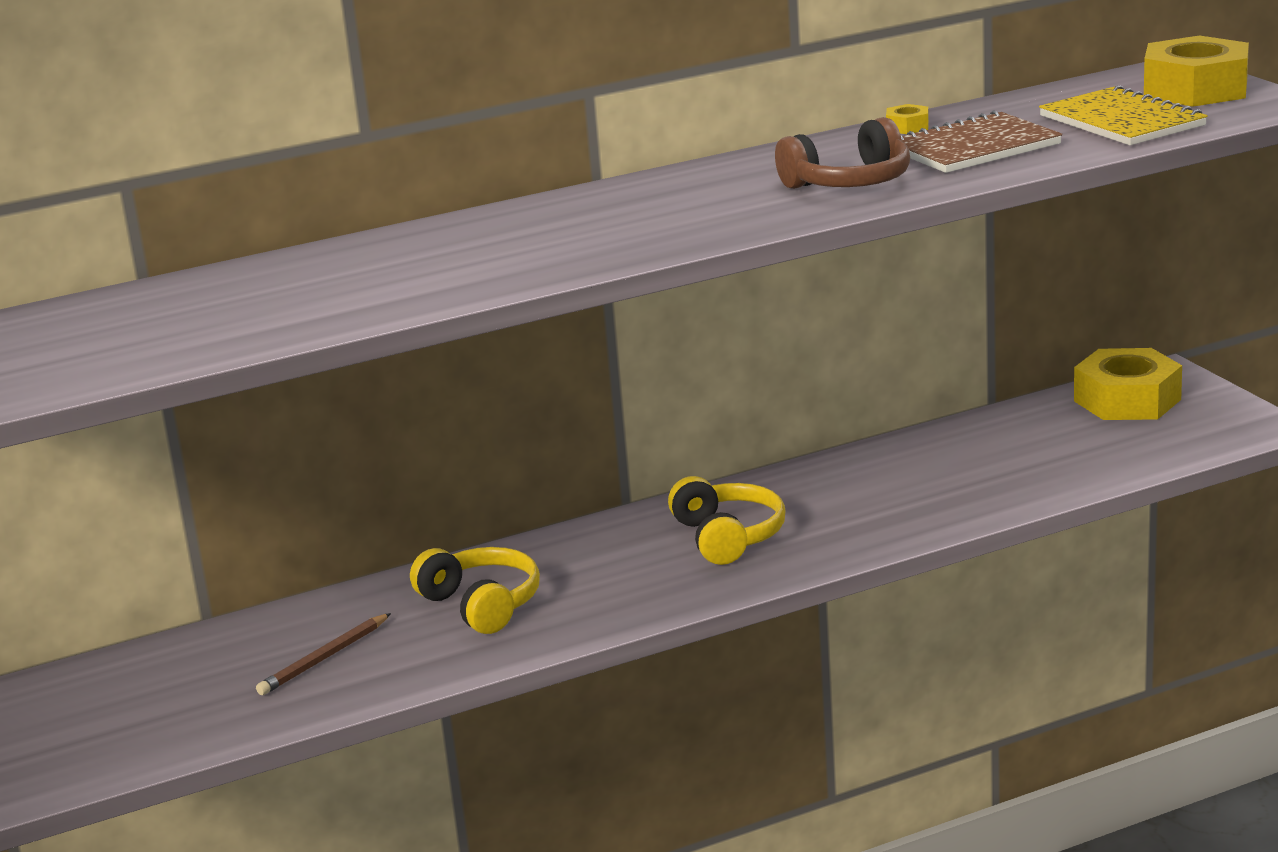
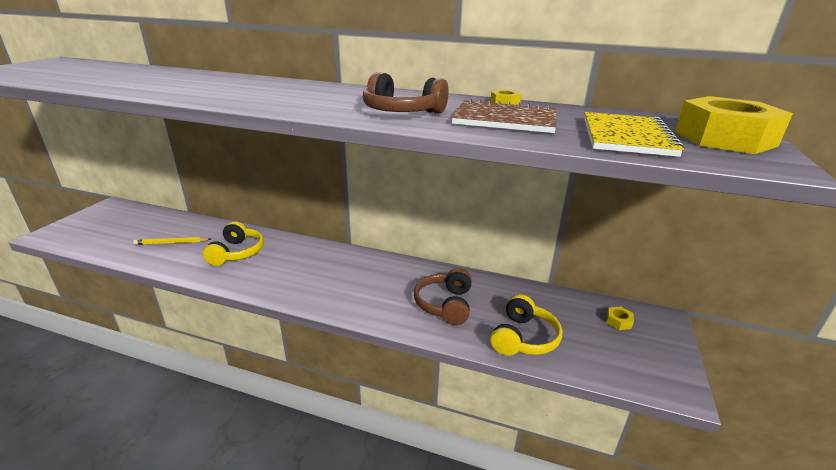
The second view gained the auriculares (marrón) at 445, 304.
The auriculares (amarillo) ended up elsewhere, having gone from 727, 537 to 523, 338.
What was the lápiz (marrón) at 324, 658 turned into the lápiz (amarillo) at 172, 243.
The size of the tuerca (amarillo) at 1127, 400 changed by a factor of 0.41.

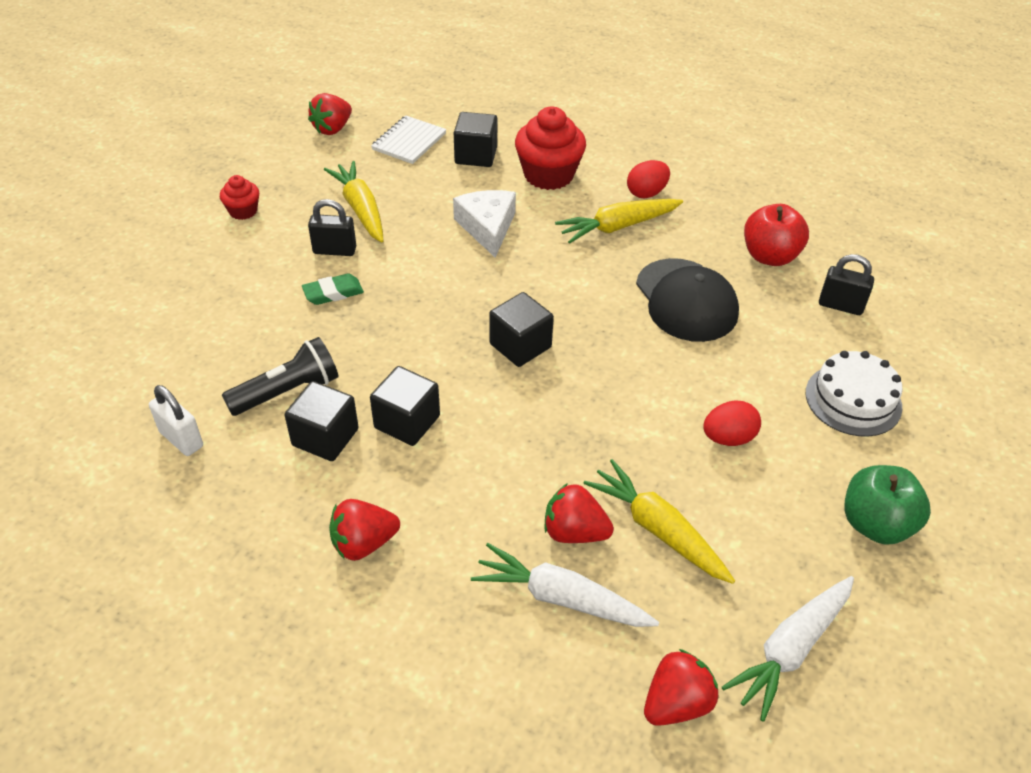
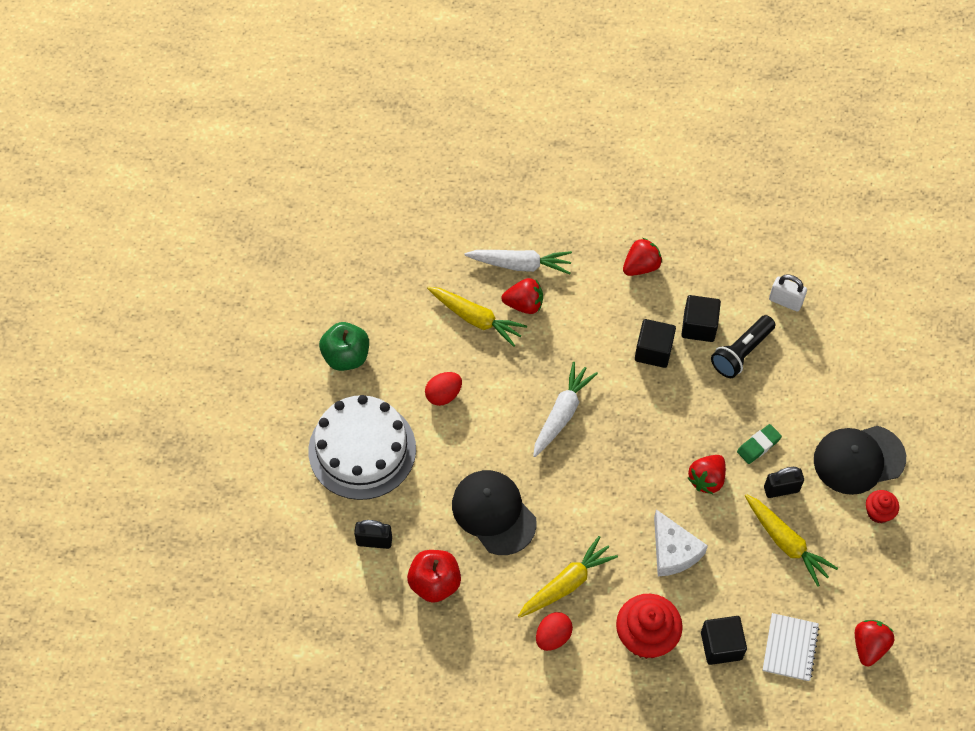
The second view lost the cubo (negro) at 520, 345.
The second view gained the gorra (negro) at 858, 459.
The fresa (rojo) ended up elsewhere, having gone from 676, 703 to 706, 479.
The zanahoria (blanco) ended up elsewhere, having gone from 790, 649 to 562, 413.
The size of the tarta (blanco) at 853, 399 changed by a factor of 1.60.

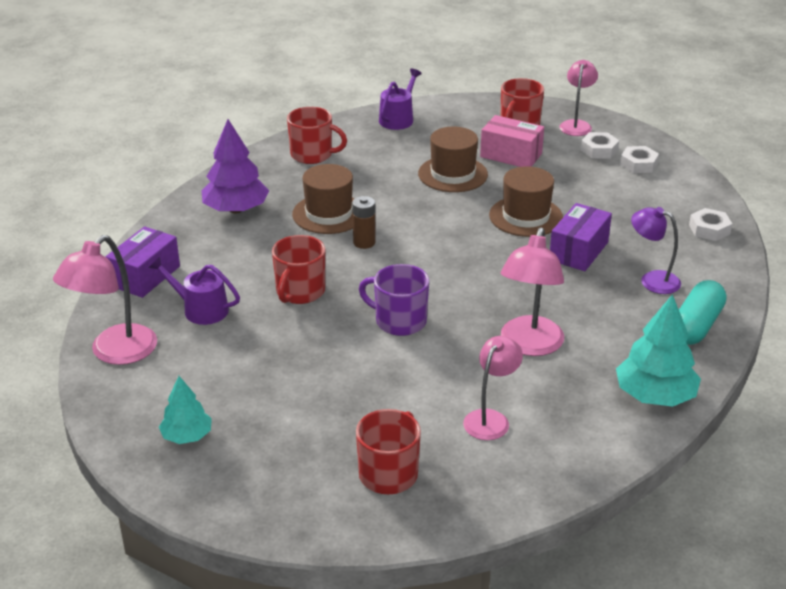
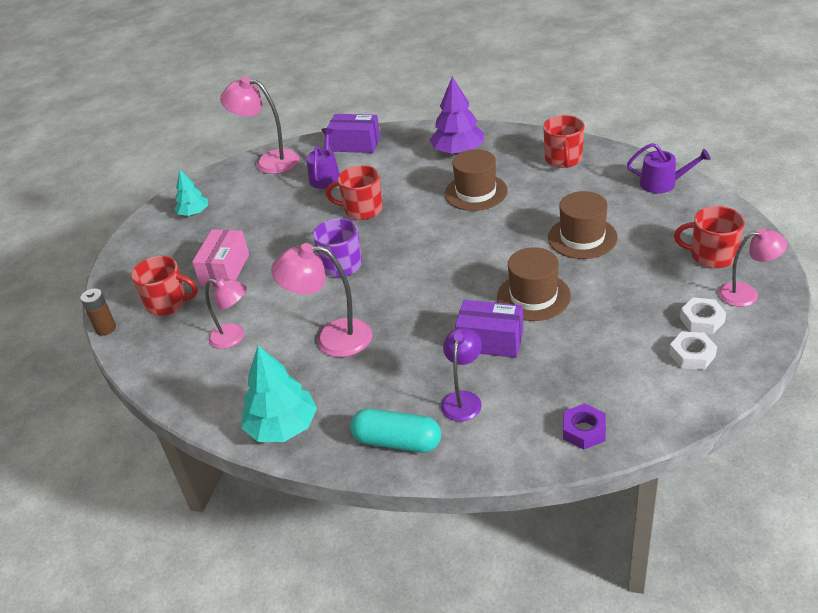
The pila (marrón) ended up elsewhere, having gone from 364, 242 to 106, 328.
The caja (rosa) ended up elsewhere, having gone from 511, 155 to 225, 270.
What was the tuerca (blanco) at 709, 229 turned into the tuerca (morado) at 584, 430.

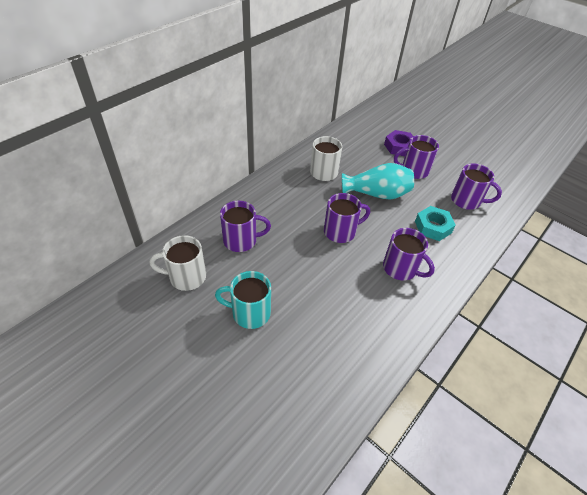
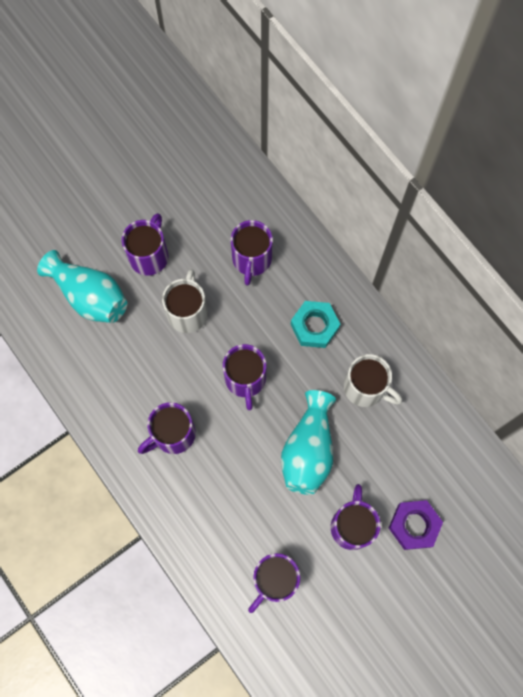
The second view gained the florero (turquesa) at 90, 296.
The taza (blanco) ended up elsewhere, having gone from 186, 277 to 188, 312.
The tuerca (turquesa) ended up elsewhere, having gone from 433, 227 to 314, 326.
What was the taza (turquesa) at 250, 313 turned into the taza (morado) at 149, 255.

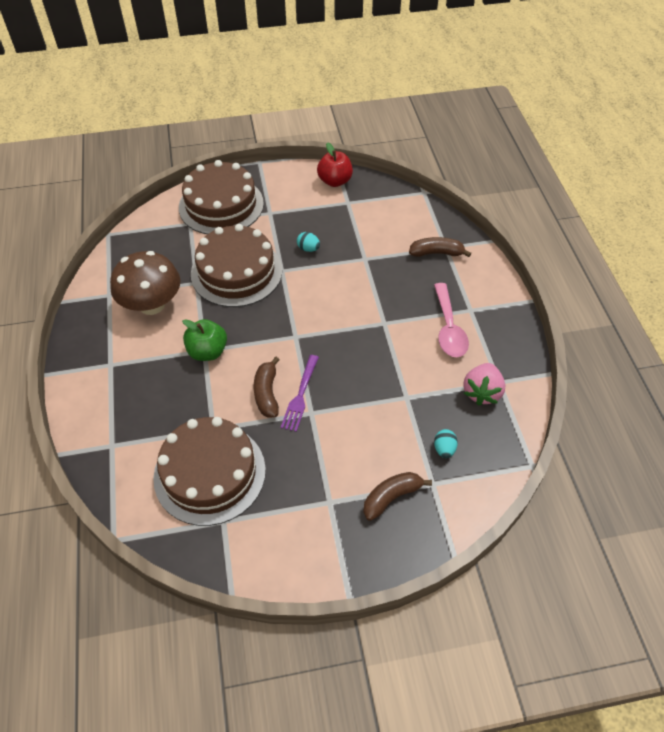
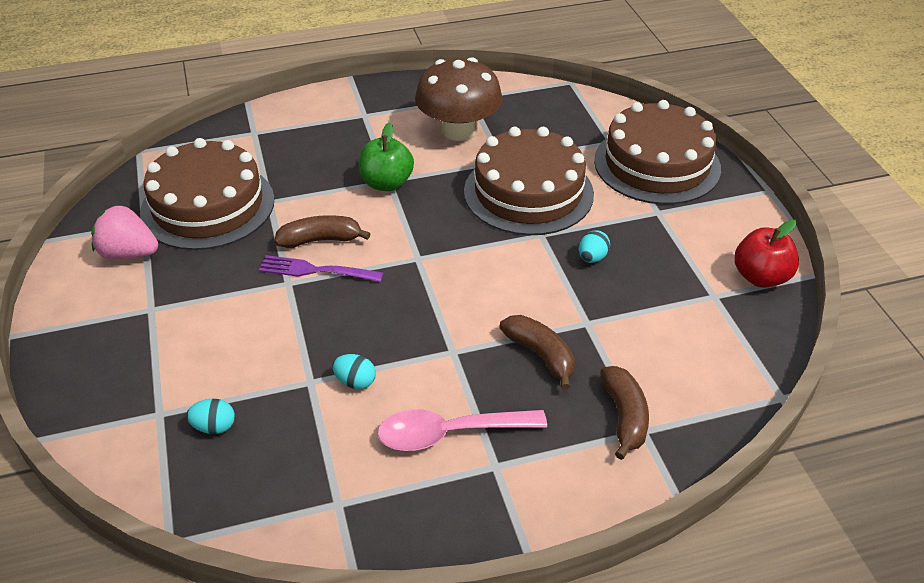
The second view gained the huevo (turquesa) at 355, 382.
The plátano (marrón) ended up elsewhere, having gone from 391, 497 to 540, 355.
The fresa (rosa) ended up elsewhere, having gone from 482, 392 to 128, 253.

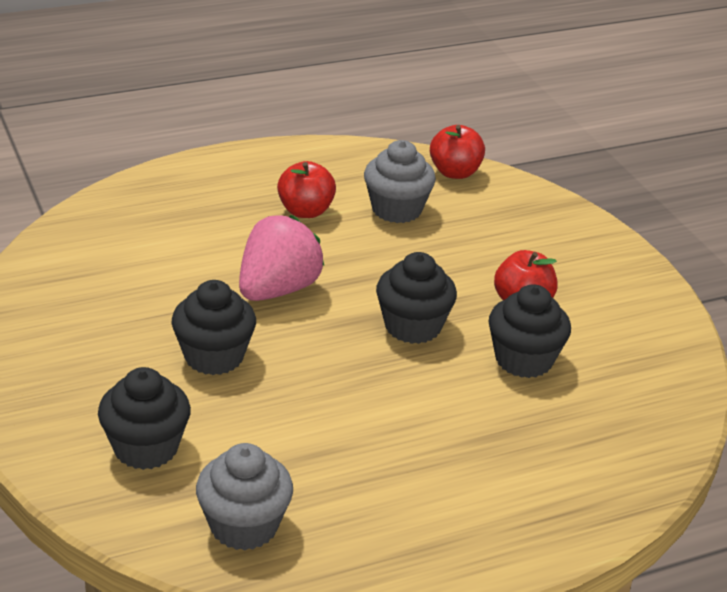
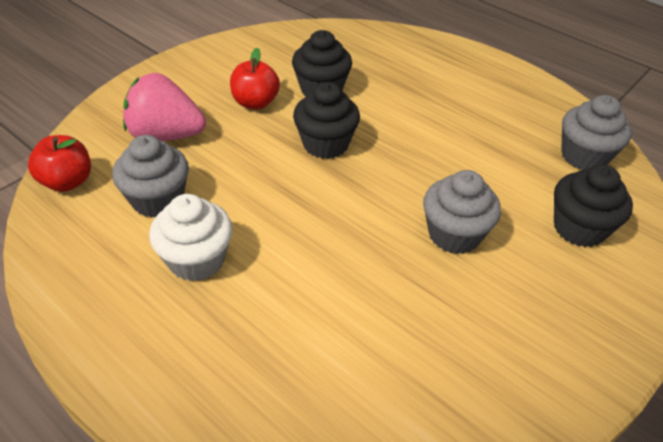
The fresa (rosa) ended up elsewhere, having gone from 277, 290 to 166, 135.
Where the manzana (rojo) stood at 305, 211, the magdalena (blanco) came to stand at 196, 260.
What was the magdalena (negro) at 214, 356 turned into the magdalena (gris) at 454, 234.

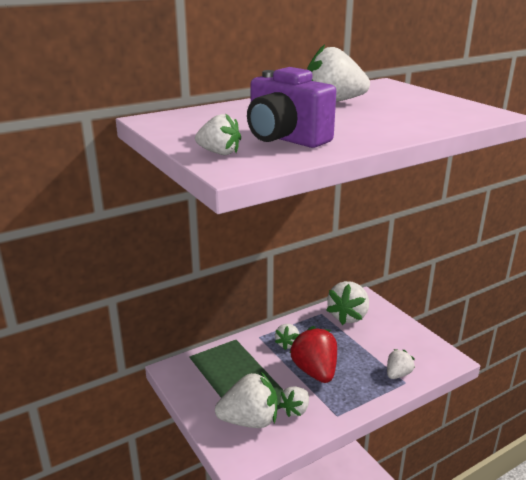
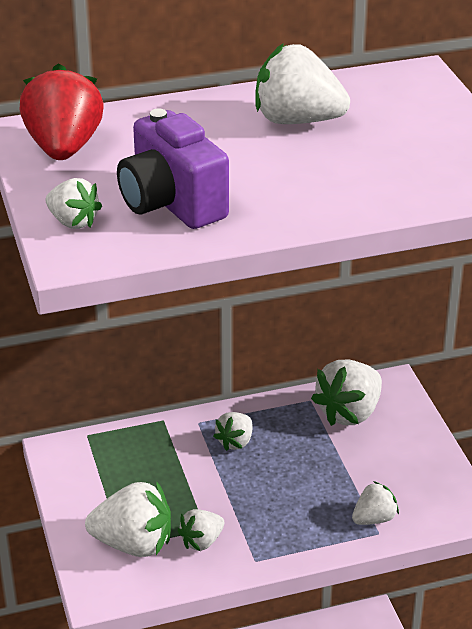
The fresa (rojo) ended up elsewhere, having gone from 315, 371 to 64, 148.

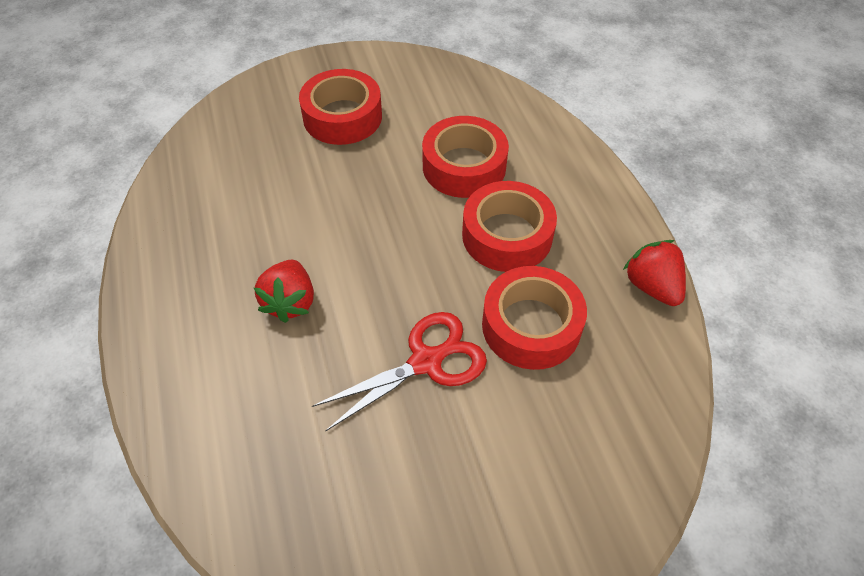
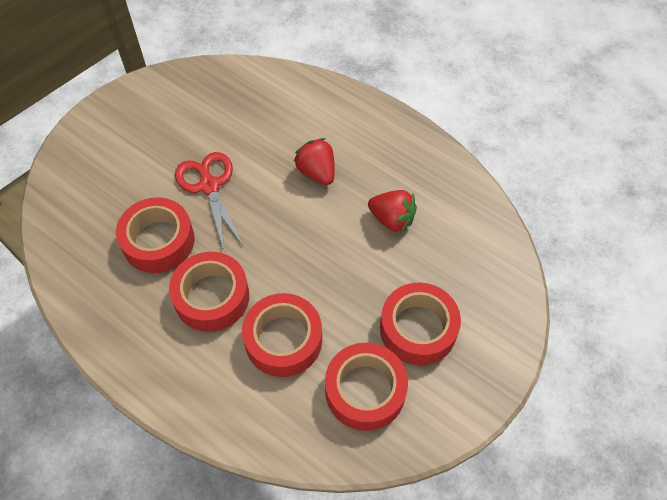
The second view gained the cinta adhesiva (rojo) at 365, 390.
The fresa (rojo) ended up elsewhere, having gone from 652, 286 to 392, 219.
The tijeras (rojo) at 427, 361 ended up facing another way, 135 degrees clockwise from before.

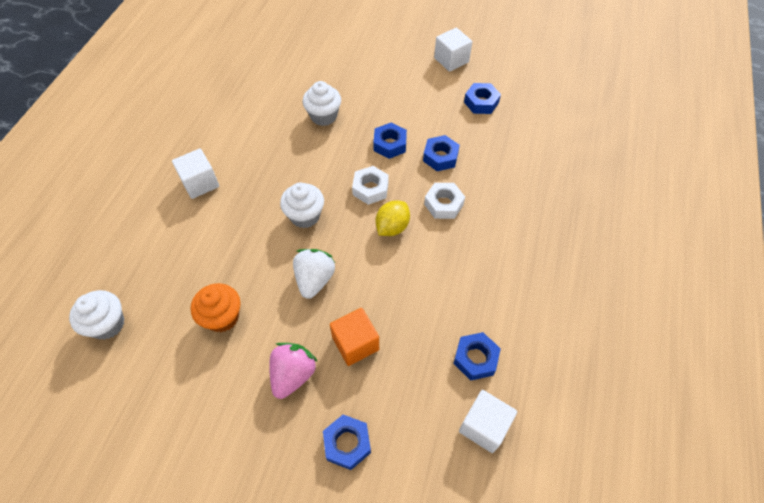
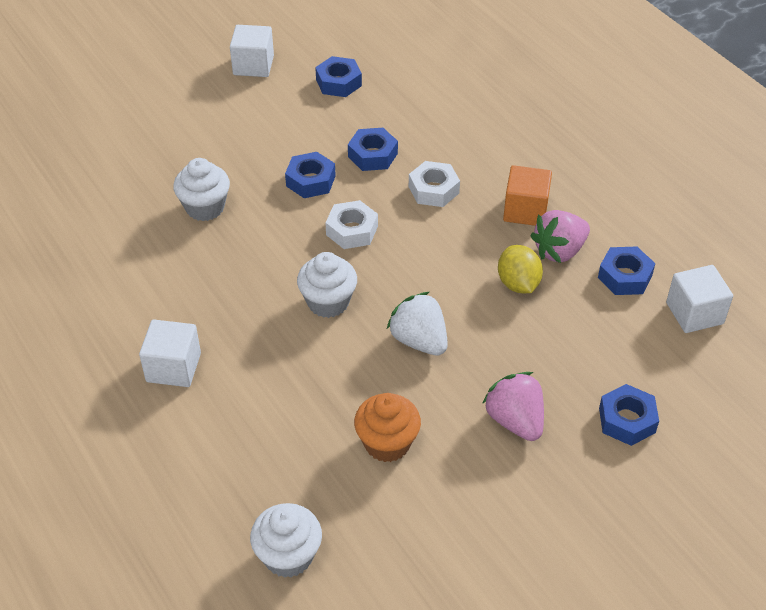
The second view gained the fresa (rosa) at 559, 251.
The cubo (naranja) ended up elsewhere, having gone from 355, 343 to 525, 210.
The limón (amarillo) ended up elsewhere, having gone from 392, 227 to 518, 284.

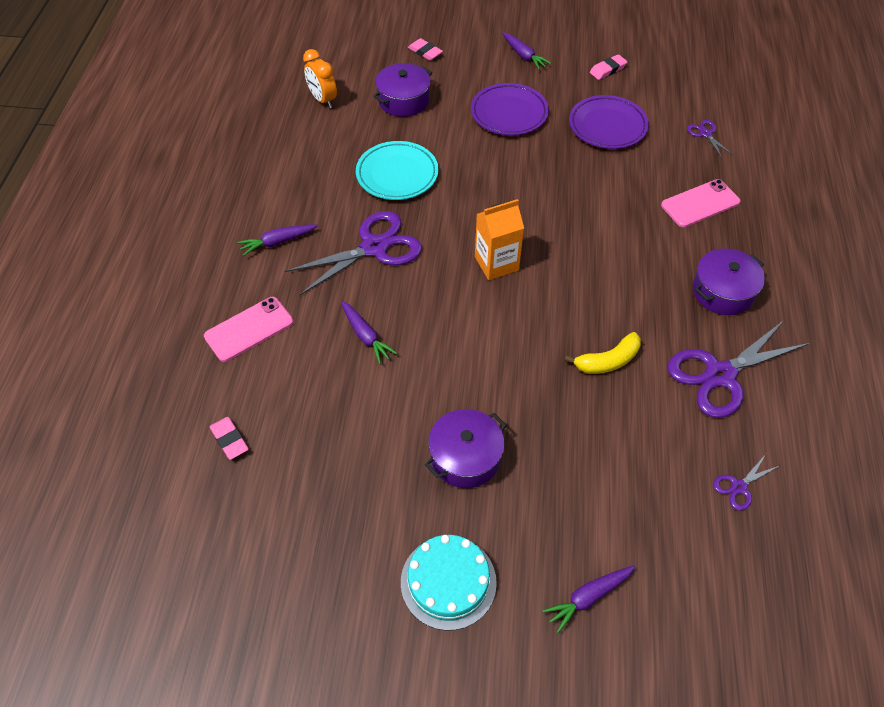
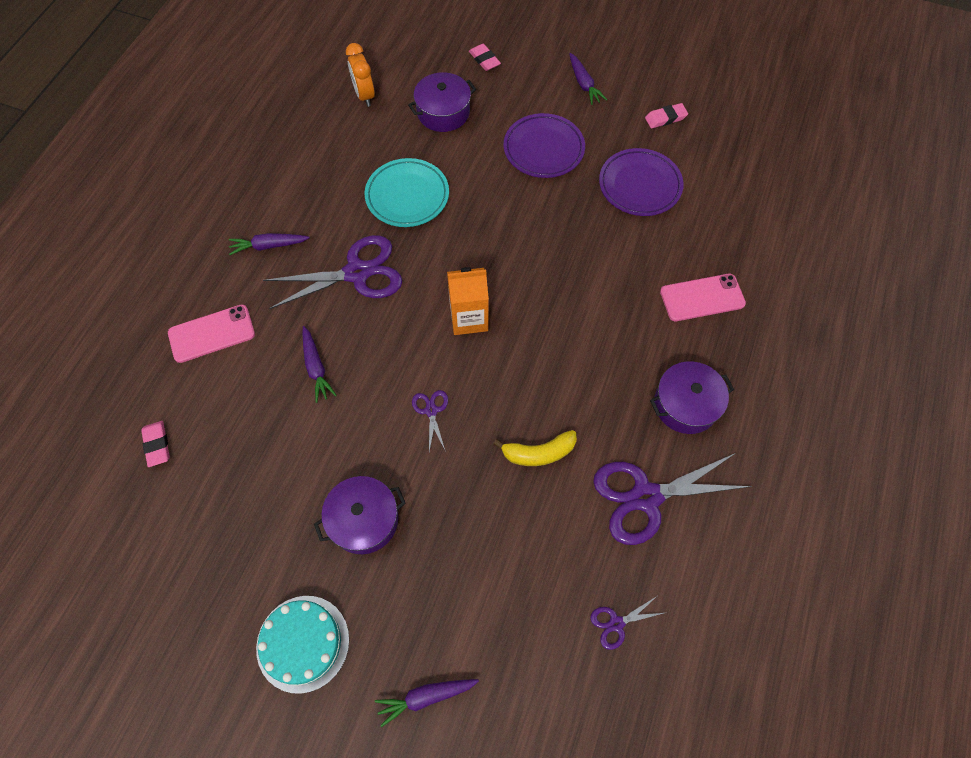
The tijeras (morado) ended up elsewhere, having gone from 705, 134 to 431, 410.

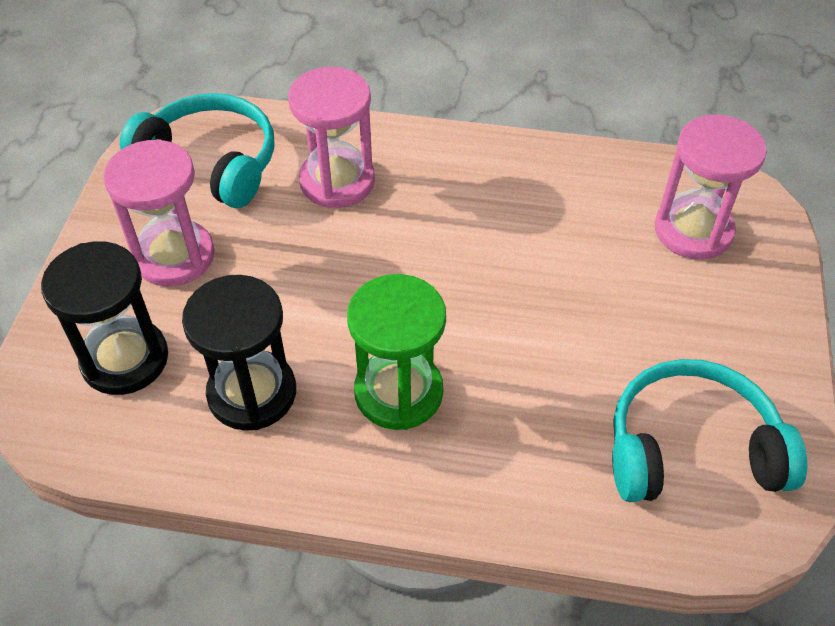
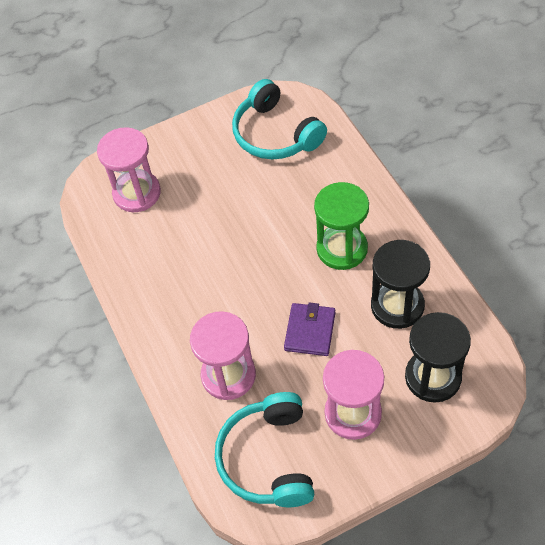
The second view gained the cartera (morado) at 310, 331.

